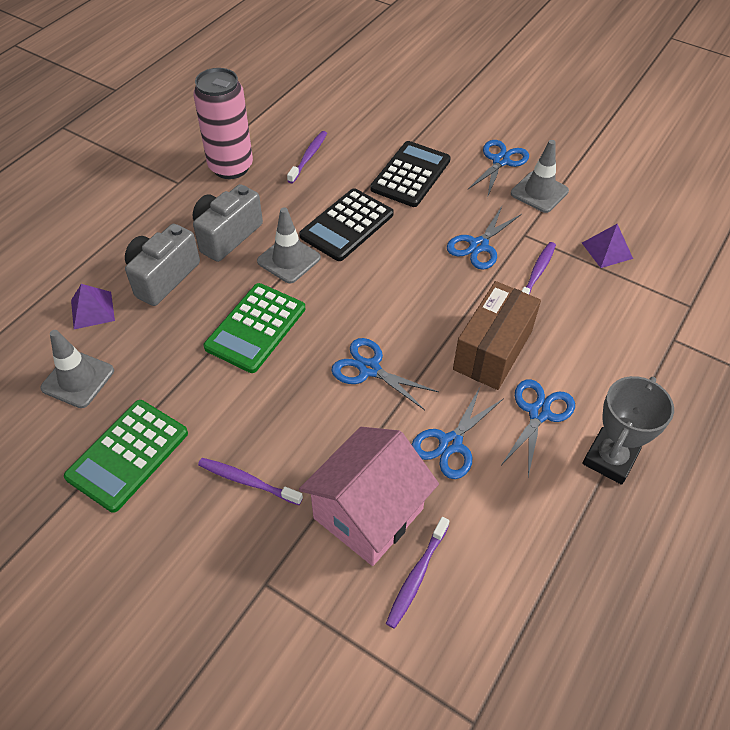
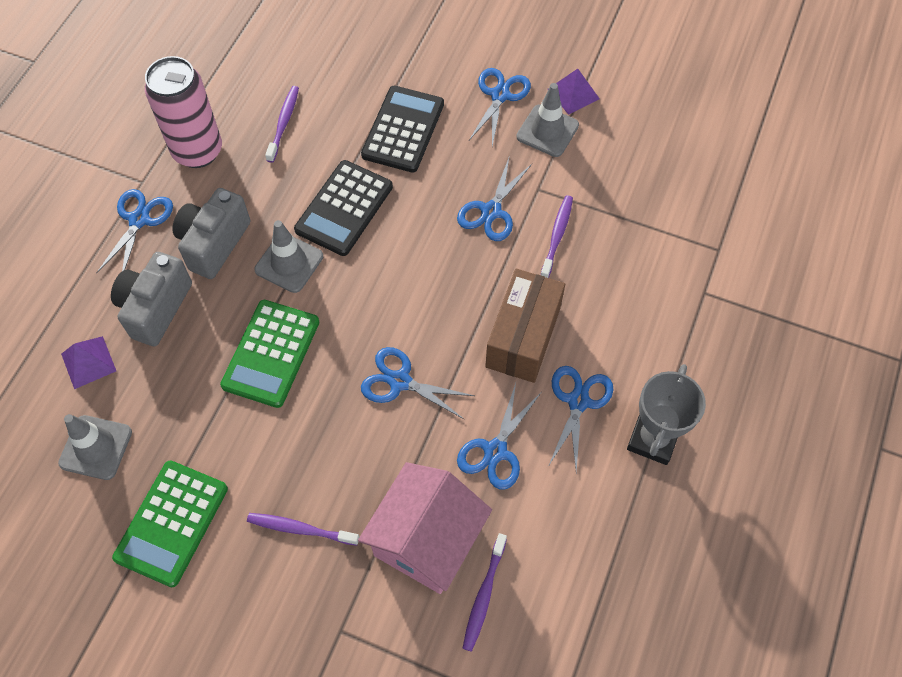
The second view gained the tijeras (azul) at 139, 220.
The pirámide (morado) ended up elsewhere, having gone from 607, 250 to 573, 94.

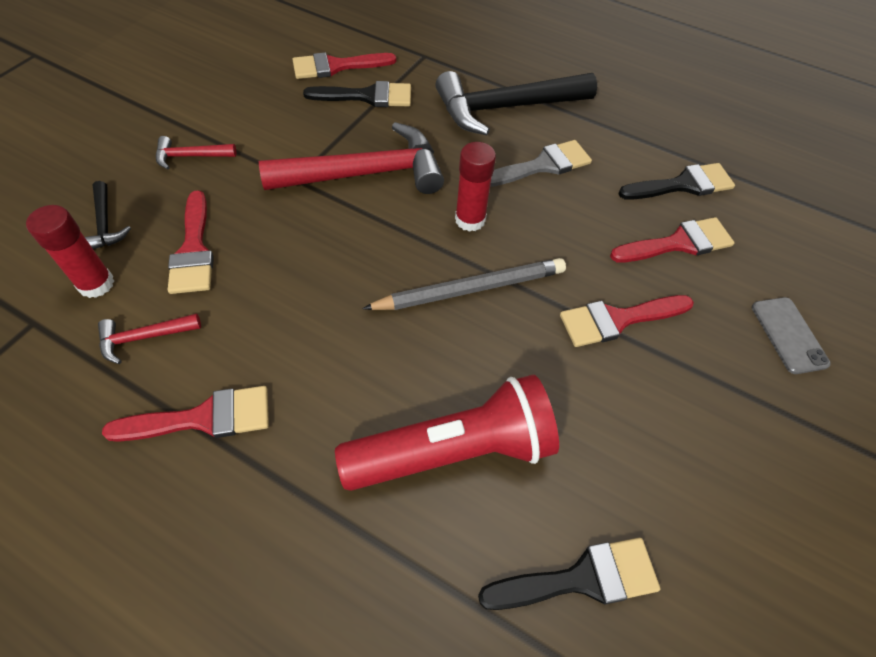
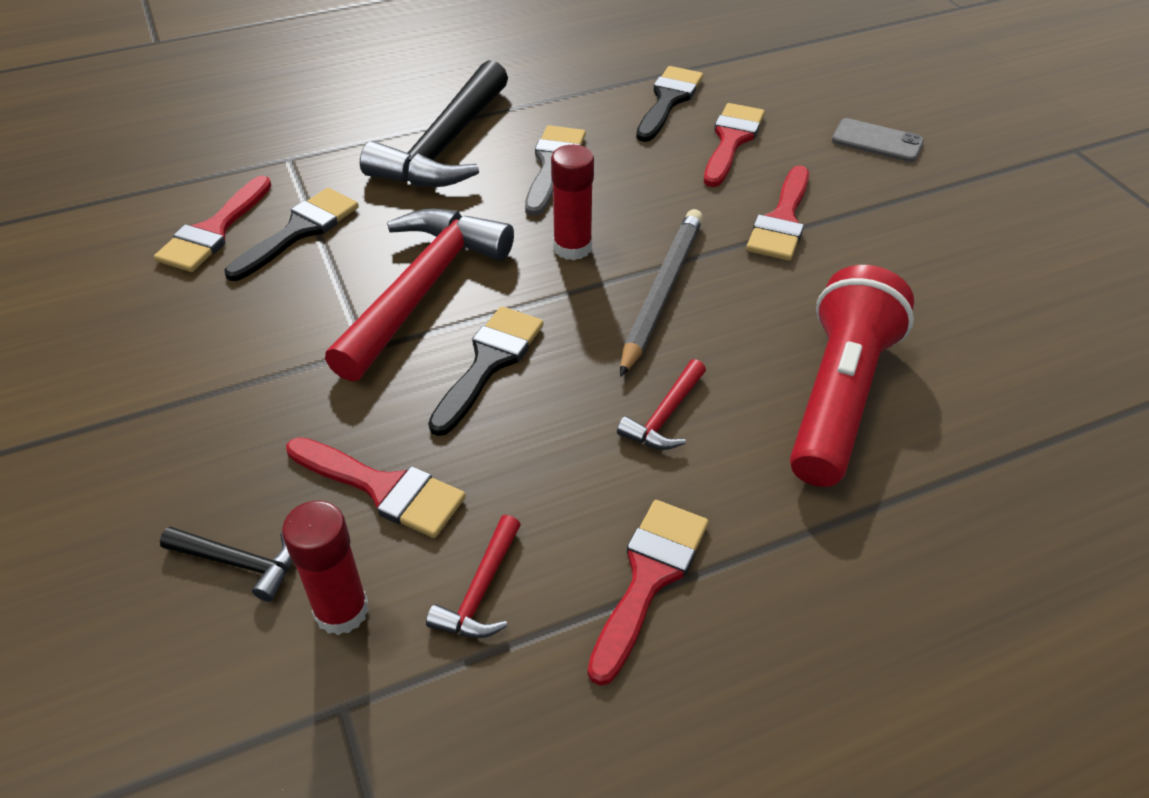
The martillo (rojo) ended up elsewhere, having gone from 191, 156 to 665, 416.
The pincel (negro) ended up elsewhere, having gone from 580, 578 to 489, 363.

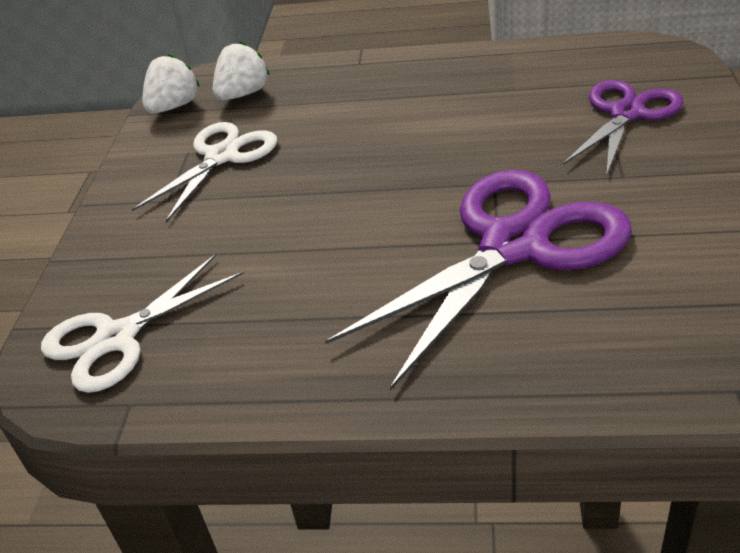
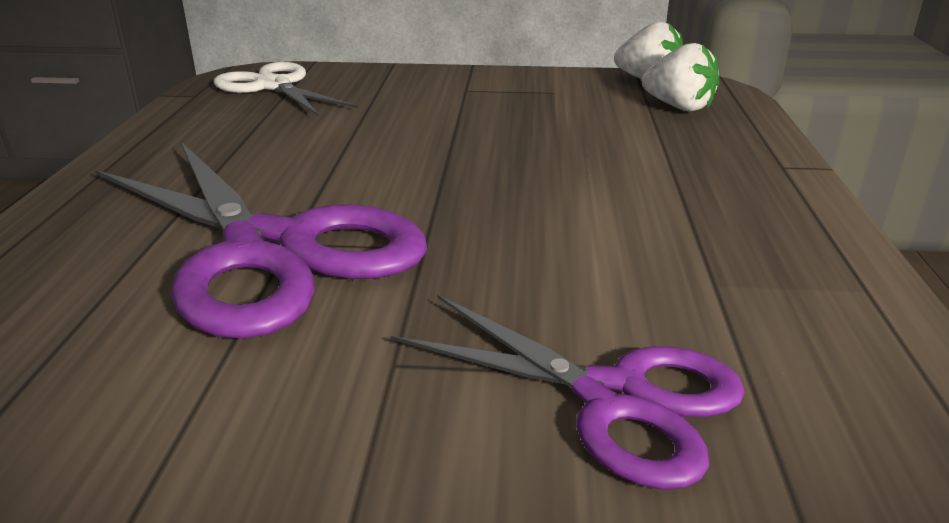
The second view lost the tijeras (blanco) at 222, 157.

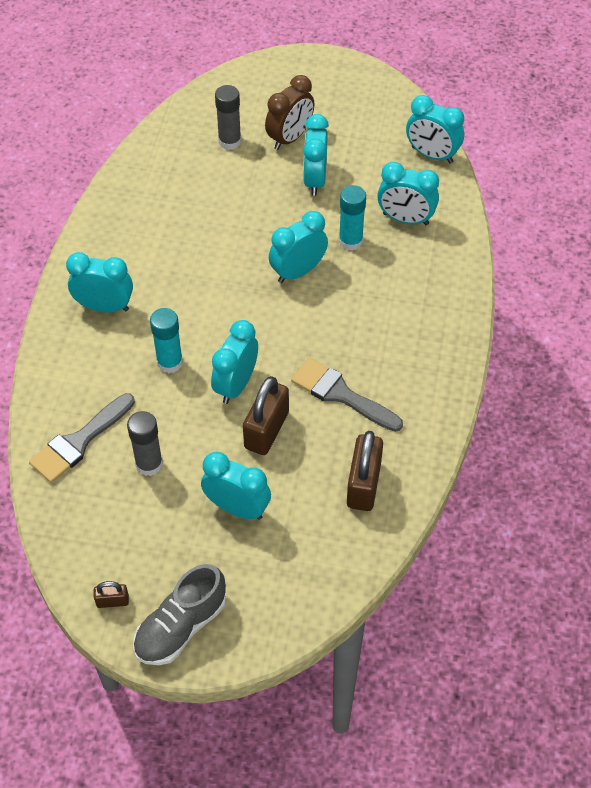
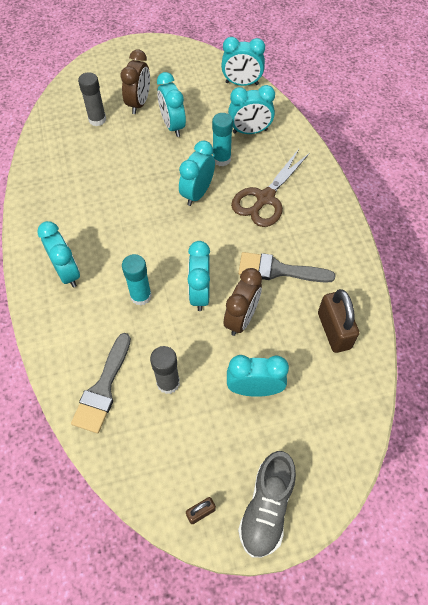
The second view gained the tijeras (marrón) at 265, 198.
Where the candado (marrón) stood at 266, 430, the despertador (marrón) came to stand at 241, 319.
The despertador (turquesa) at 104, 306 ended up facing another way, 75 degrees clockwise from before.

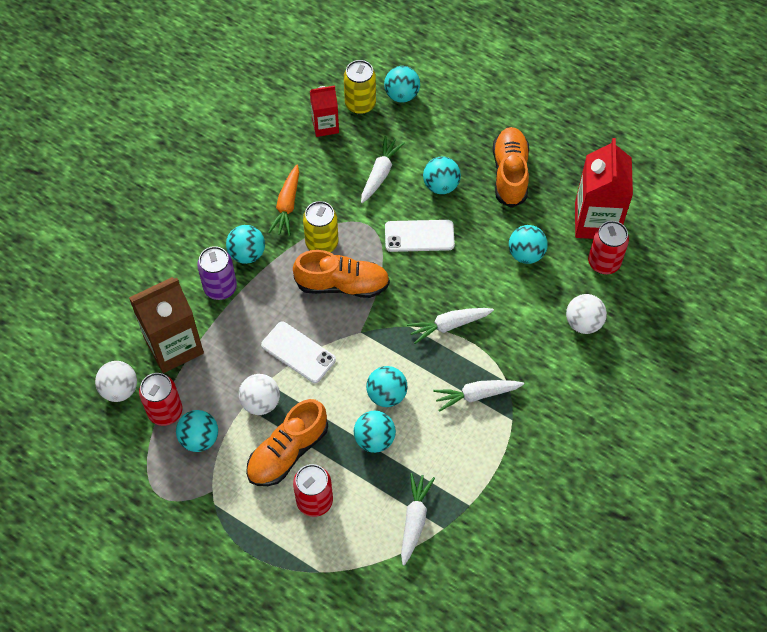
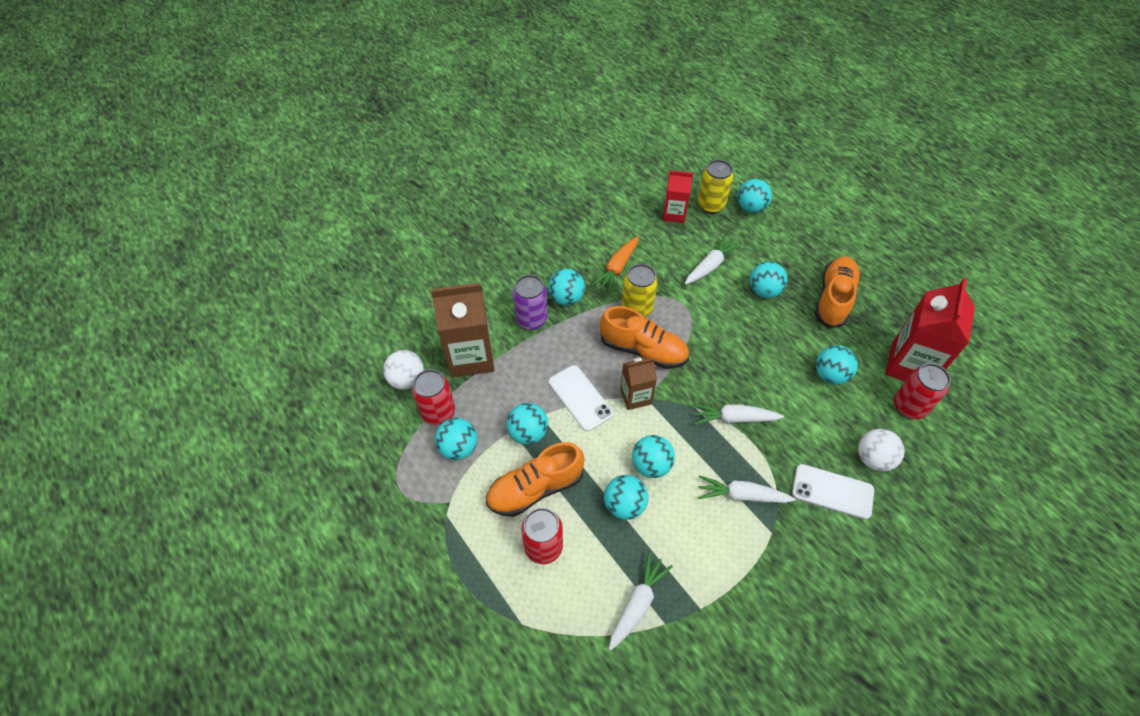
The second view gained the cartón de leche (marrón) at 635, 396.
The móvil (blanco) ended up elsewhere, having gone from 419, 236 to 832, 491.
What was the pelota (blanco) at 261, 402 turned into the pelota (turquesa) at 528, 433.

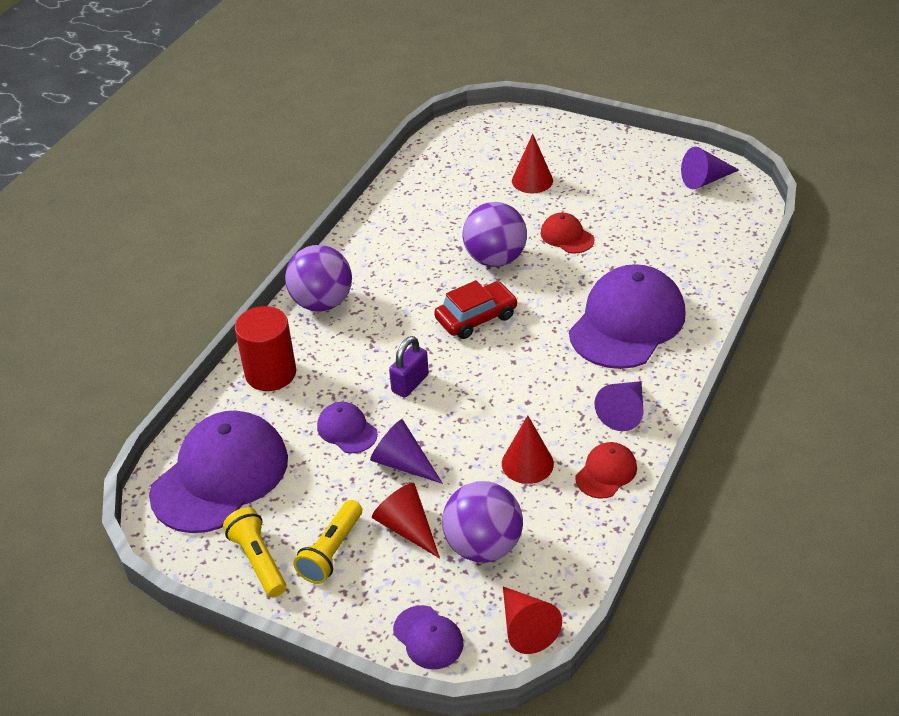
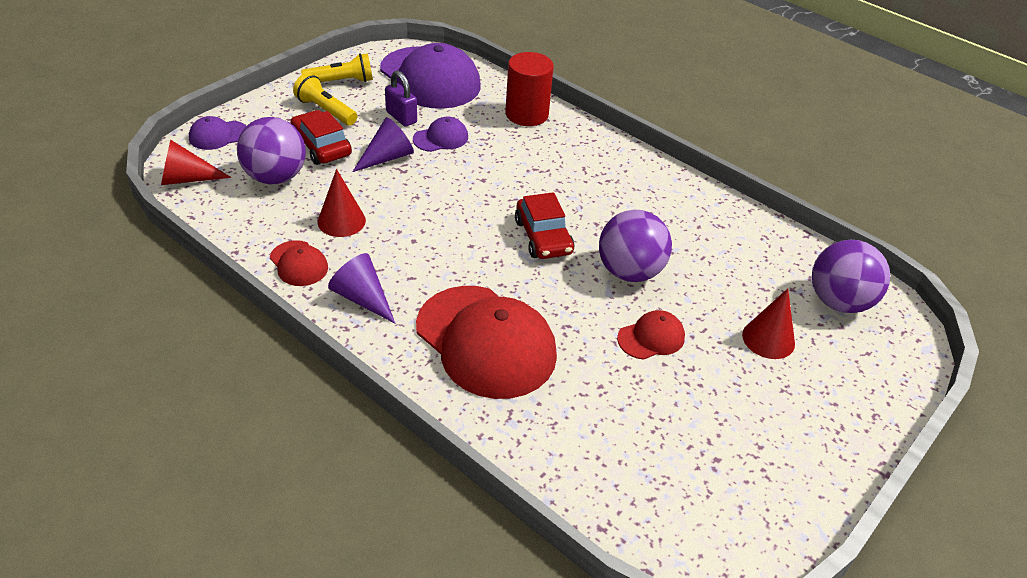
The second view lost the cono (morado) at 705, 180.
The pelota (morado) ended up elsewhere, having gone from 322, 302 to 839, 302.
The candado (morado) ended up elsewhere, having gone from 410, 383 to 401, 117.
Where the cono (rojo) stood at 407, 527, the coche (rojo) came to stand at 321, 146.
What was the gorra (morado) at 627, 322 turned into the gorra (rojo) at 486, 341.

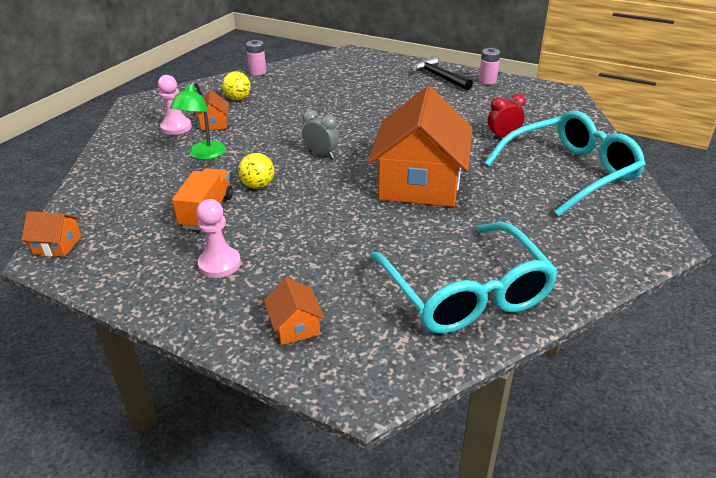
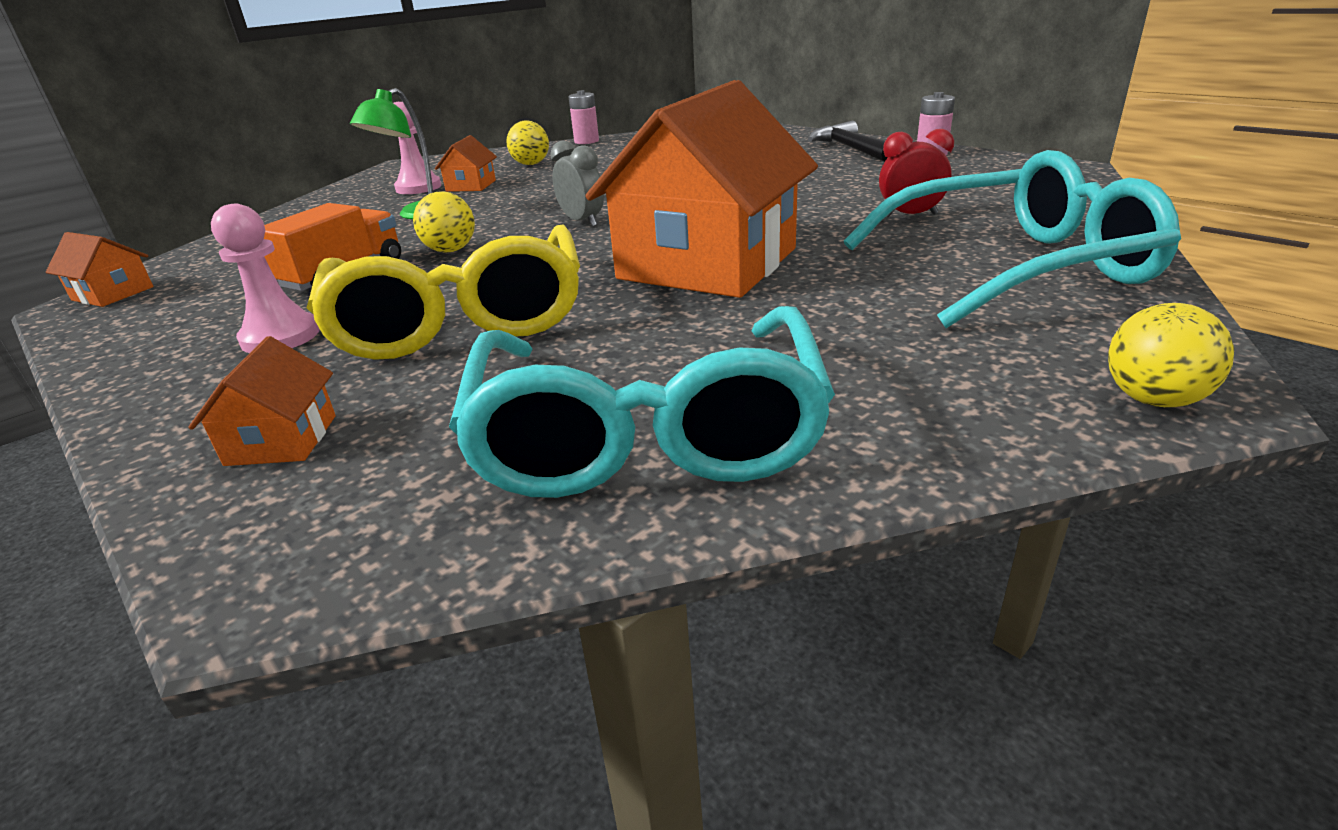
The second view gained the gafas (amarillo) at 461, 318.
The second view gained the pelota (amarillo) at 1153, 399.

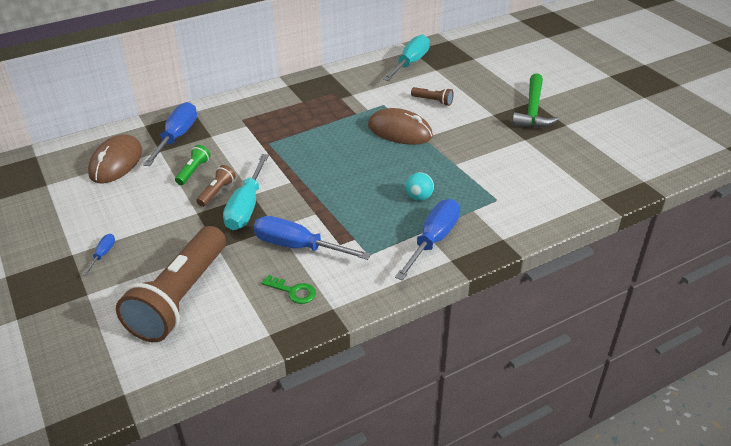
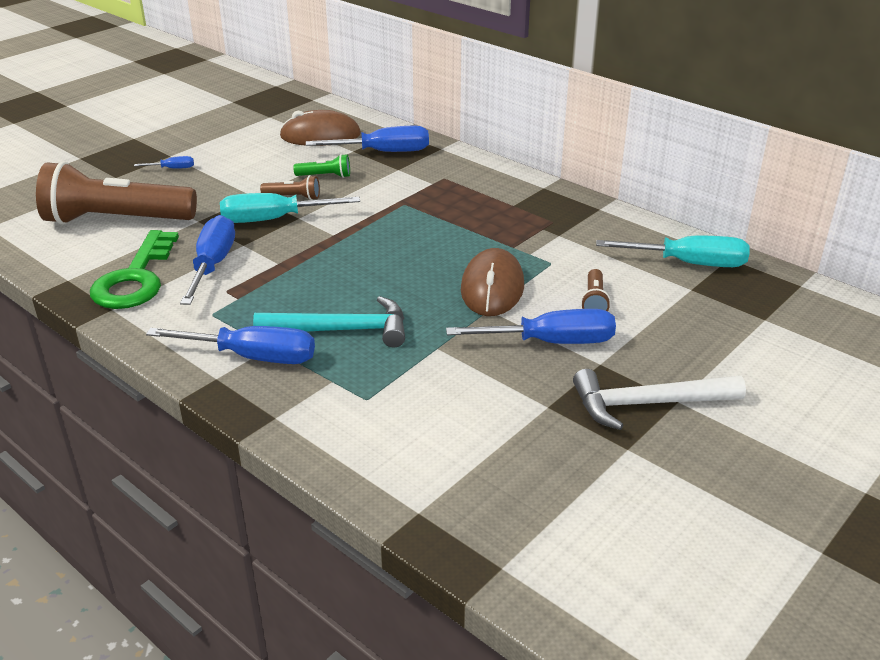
The second view gained the destornillador (azul) at 551, 342.
Where the pelota (turquesa) stood at 419, 197, the martillo (turquesa) came to stand at 342, 330.
What was the martillo (verde) at 533, 110 turned into the martillo (blanco) at 647, 404.
The size of the llave (verde) at 293, 291 changed by a factor of 2.11.

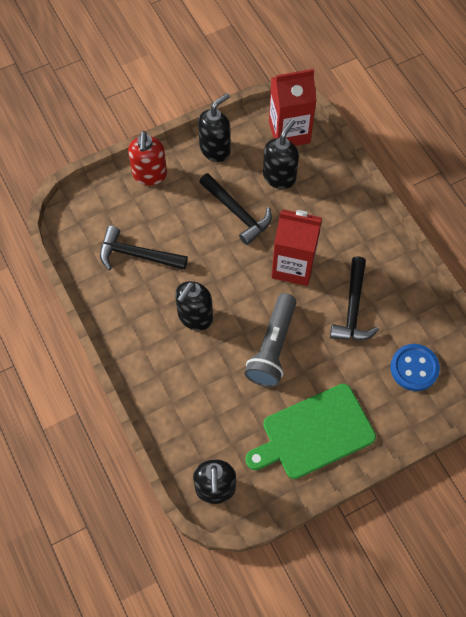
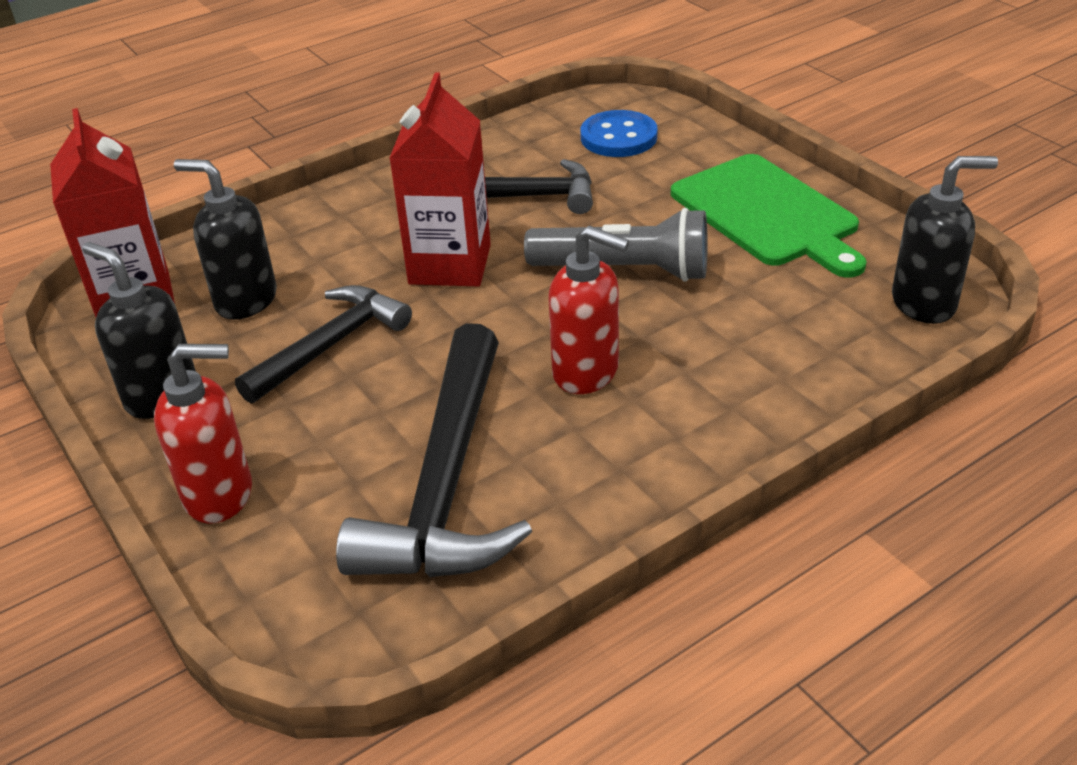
What was the dispensador de jabón (negro) at 195, 317 turned into the dispensador de jabón (rojo) at 586, 372.
The size of the martillo (negro) at 137, 255 changed by a factor of 1.57.

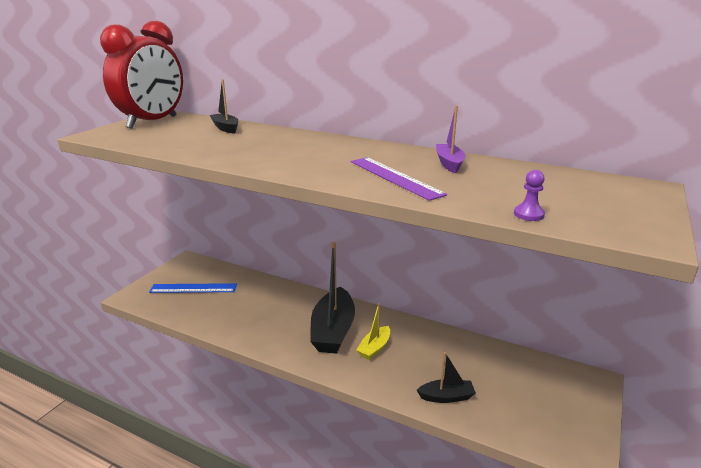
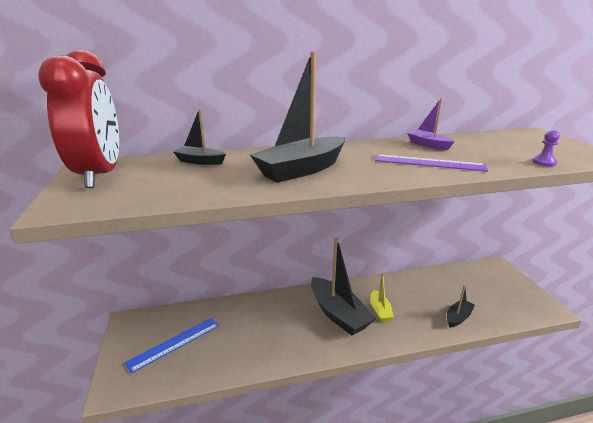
The second view gained the barco (negro) at 301, 169.

